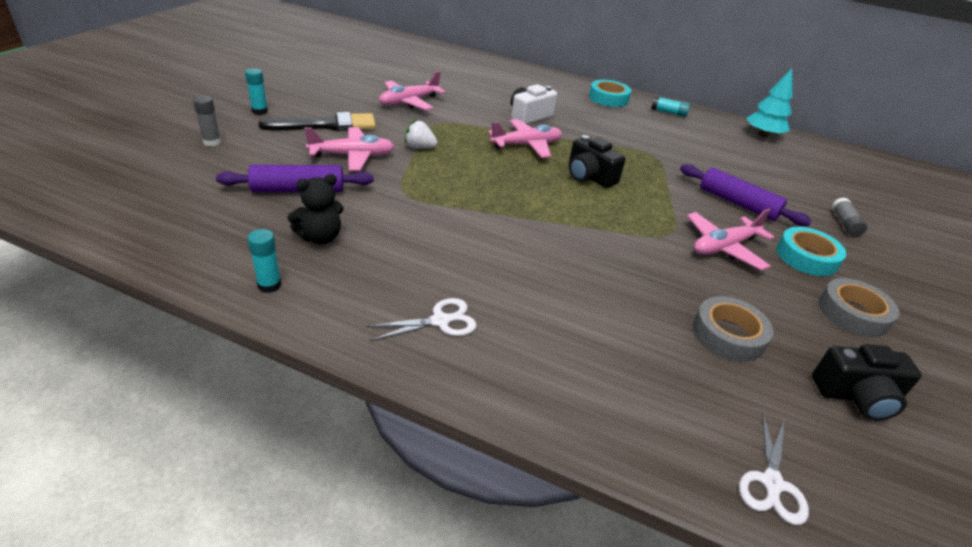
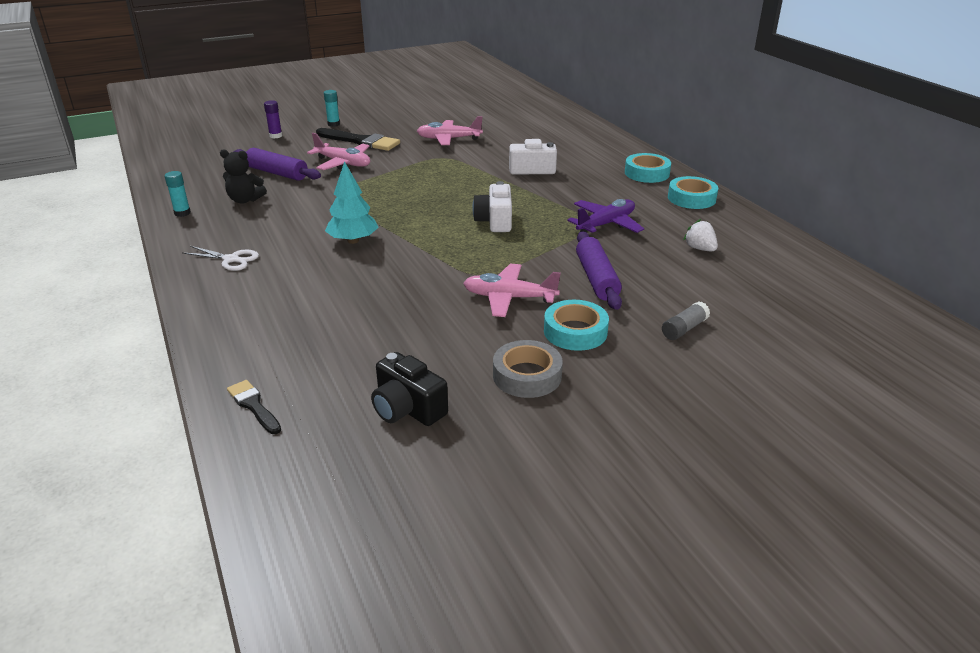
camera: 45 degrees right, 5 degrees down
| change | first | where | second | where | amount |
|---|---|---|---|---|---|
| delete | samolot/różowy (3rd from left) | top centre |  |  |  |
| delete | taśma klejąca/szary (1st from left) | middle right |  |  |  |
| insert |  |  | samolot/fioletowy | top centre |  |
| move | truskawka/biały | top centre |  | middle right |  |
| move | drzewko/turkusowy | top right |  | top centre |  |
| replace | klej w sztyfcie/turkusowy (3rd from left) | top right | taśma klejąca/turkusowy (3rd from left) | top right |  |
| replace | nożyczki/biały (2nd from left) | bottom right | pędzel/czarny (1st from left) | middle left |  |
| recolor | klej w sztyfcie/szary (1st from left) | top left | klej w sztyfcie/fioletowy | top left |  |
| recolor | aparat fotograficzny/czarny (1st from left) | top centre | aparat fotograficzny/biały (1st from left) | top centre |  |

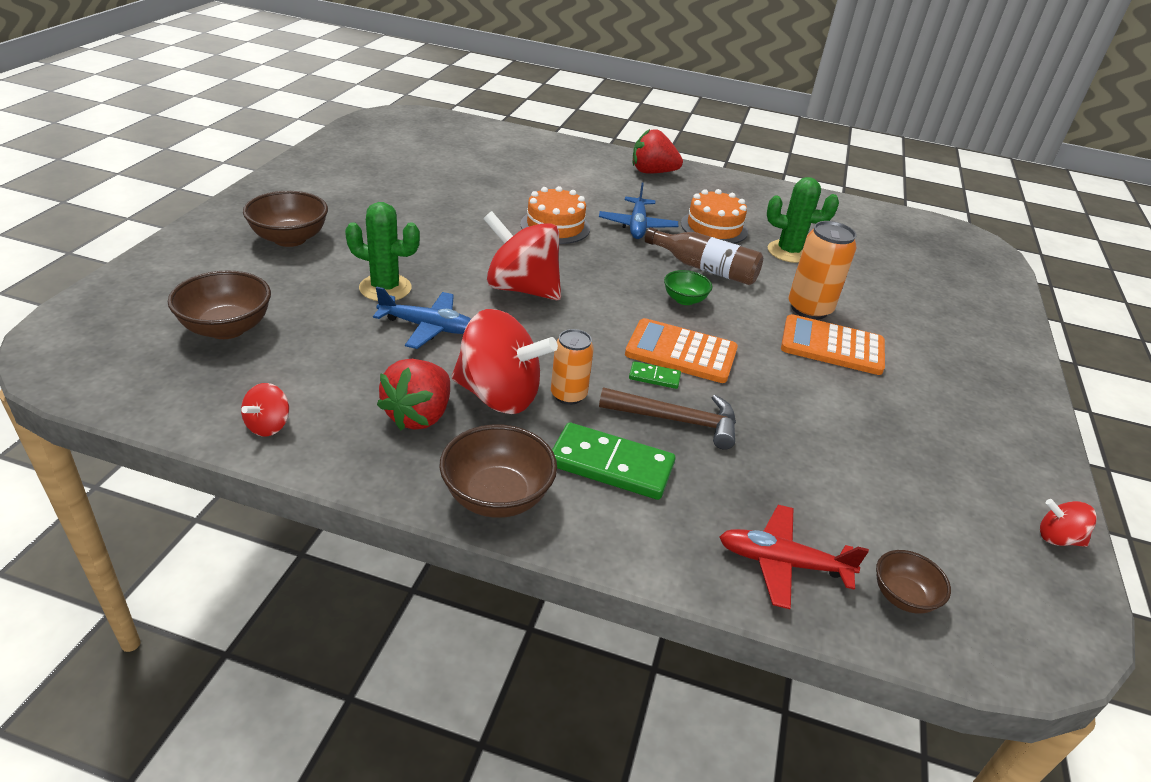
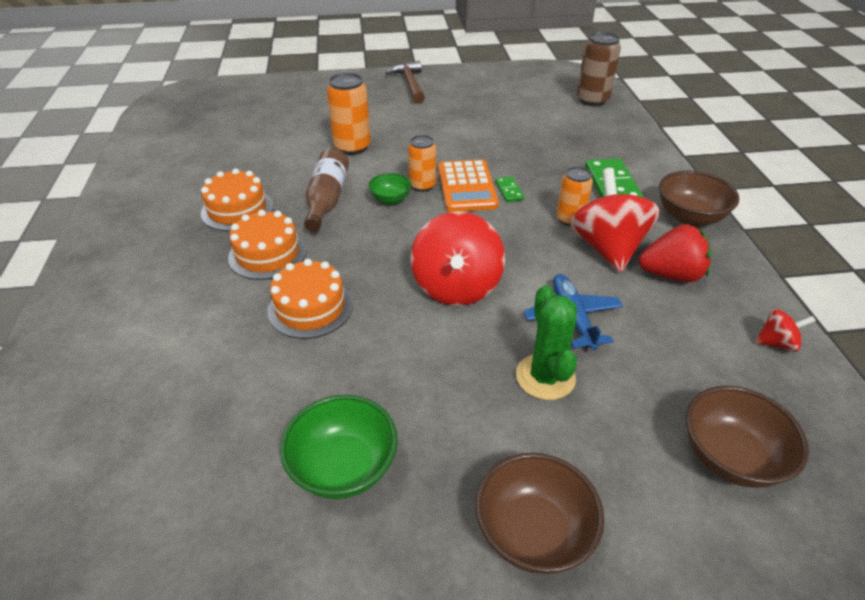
camera: 110 degrees left, 5 degrees up
| change | first | where | second | where | amount |
|---|---|---|---|---|---|
| delete | truskawka/czerwony (2nd from left) | top centre |  |  |  |
| delete | samolot/czerwony | bottom right |  |  |  |
| delete | kaktus/zielony (2nd from left) | top right |  |  |  |
| delete | kalkulator/pomarańczowy (2nd from left) | middle right |  |  |  |
| delete | bączek/czerwony (4th from left) | bottom right |  |  |  |
| insert |  |  | miska/zielony (1st from left) | bottom centre |  |
| insert |  |  | puszka/pomarańczowy (2nd from left) | top centre |  |
| move | młotek/brązowy | centre |  | top centre |  |
| replace | samolot/niebieski (2nd from left) | top centre | tort/pomarańczowy (2nd from left) | middle left |  |
| replace | miska/brązowy (4th from left) | bottom right | puszka/brązowy | top right |  |

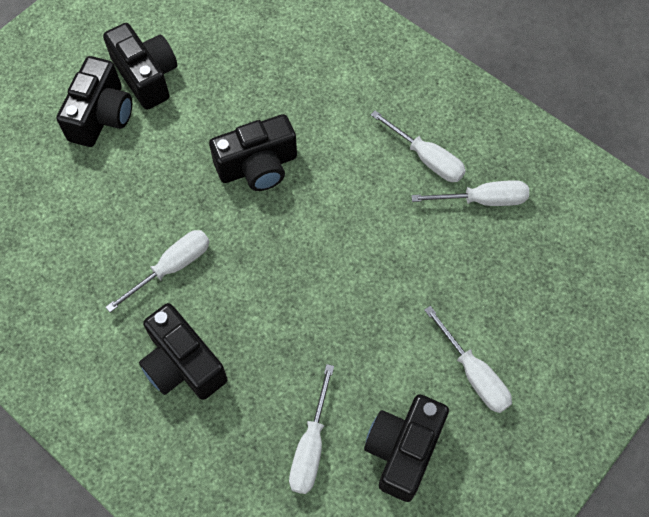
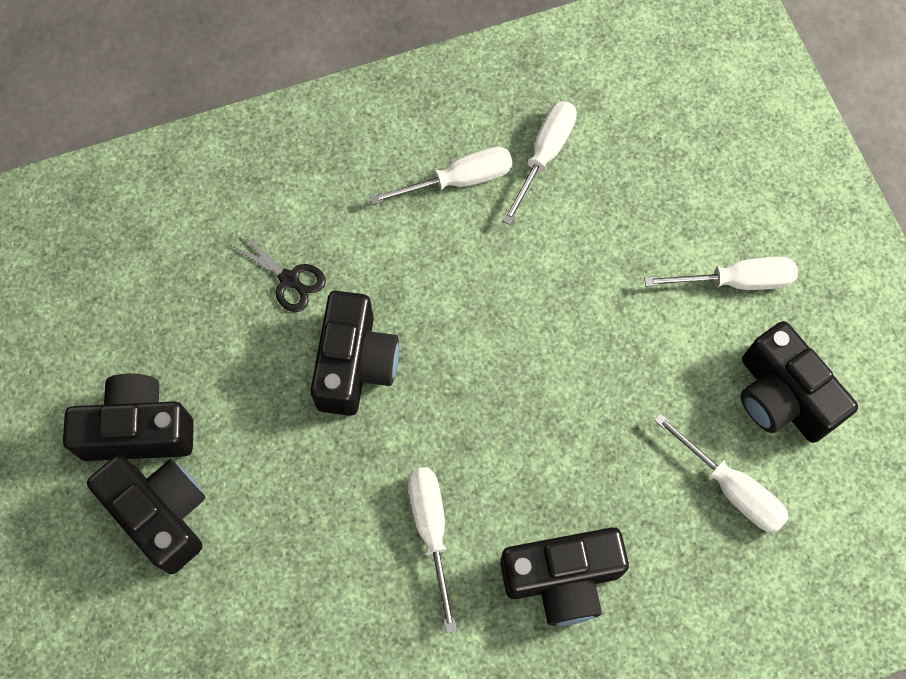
camera: 60 degrees left, 5 degrees up
| change | first | where | second | where | amount |
|---|---|---|---|---|---|
| insert |  |  | nożyczki/czarny | middle left |  |

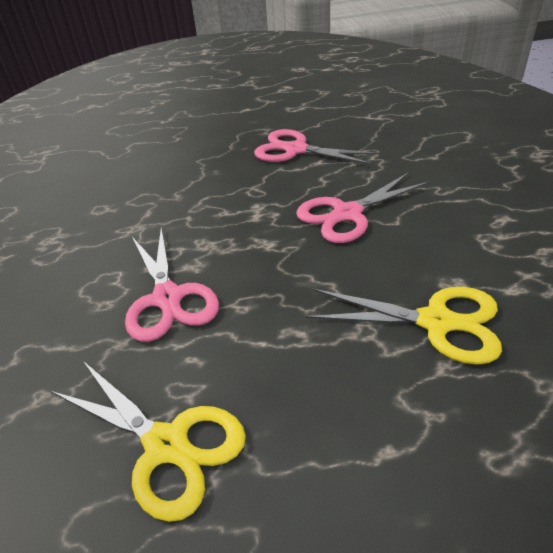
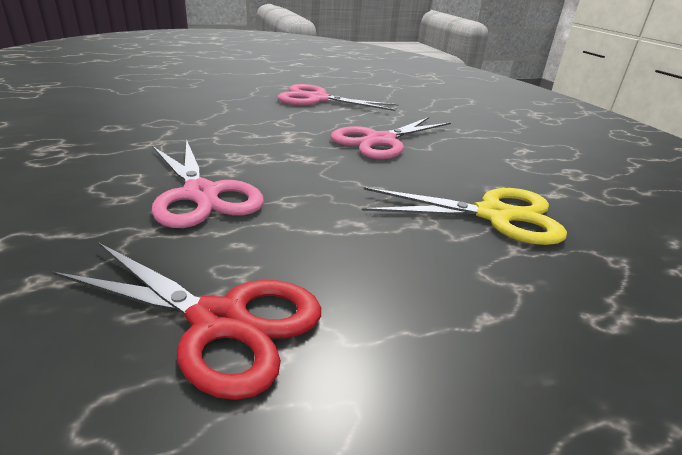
camera: 15 degrees left, 10 degrees down
| change | first | where | second | where | amount |
|---|---|---|---|---|---|
| recolor | nożyczki/żółty (1st from left) | bottom left | nożyczki/czerwony | bottom left |  |

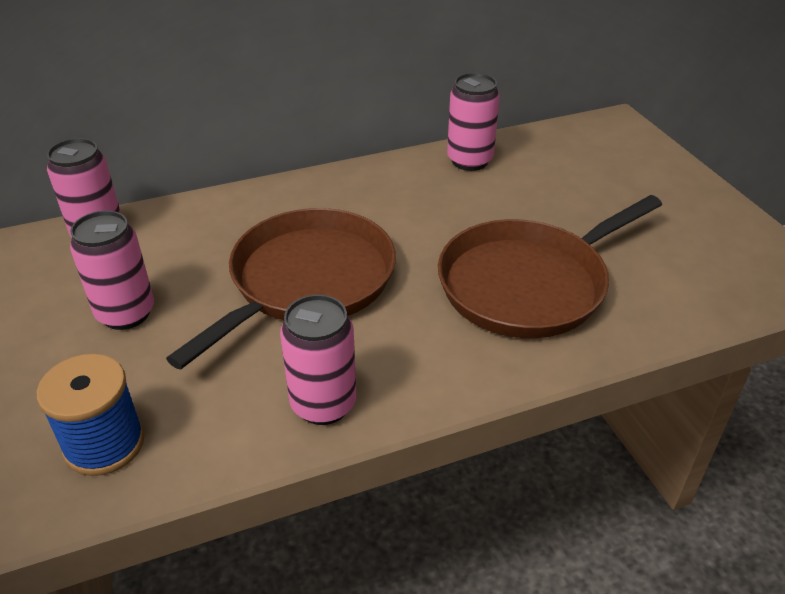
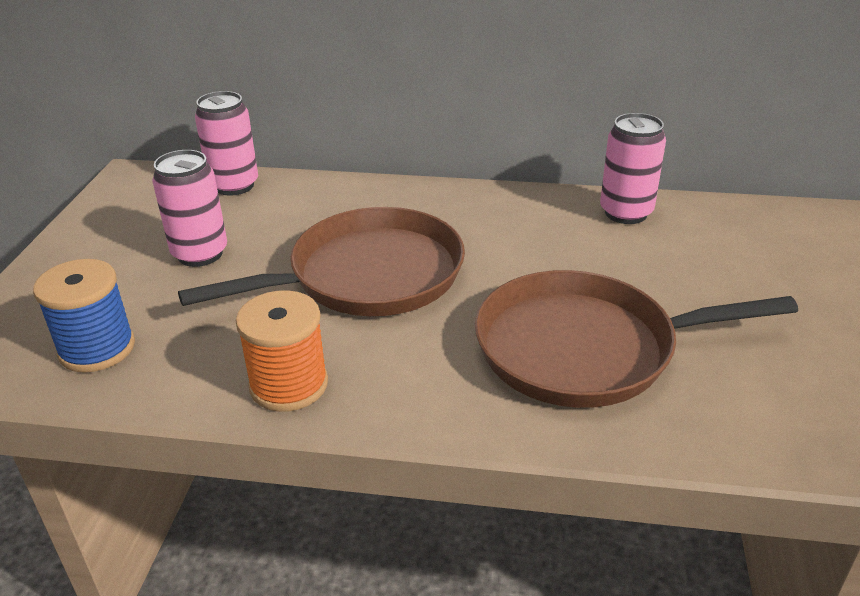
camera: 30 degrees right, 5 degrees down
| change | first | where | second | where | amount |
|---|---|---|---|---|---|
| replace | puszka/różowy (3rd from left) | centre | szpulka/pomarańczowy | middle left |  |

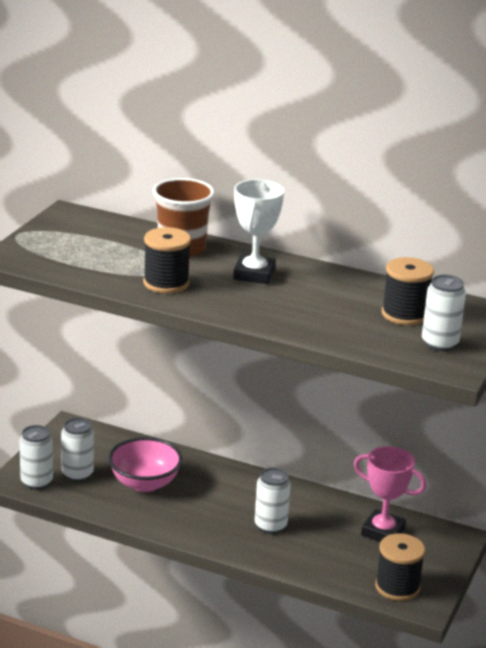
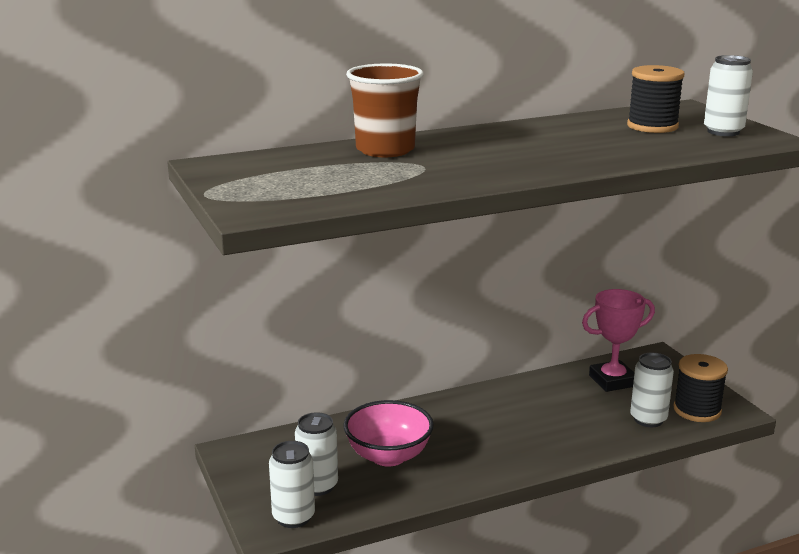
camera: 45 degrees left, 5 degrees down
| change | first | where | second | where | amount |
|---|---|---|---|---|---|
| delete | szpulka/czarny (1st from left) | centre |  |  |  |
| delete | puchar/biały | centre |  |  |  |
| move | puszka/biały (3rd from left) | bottom centre |  | bottom right |  |

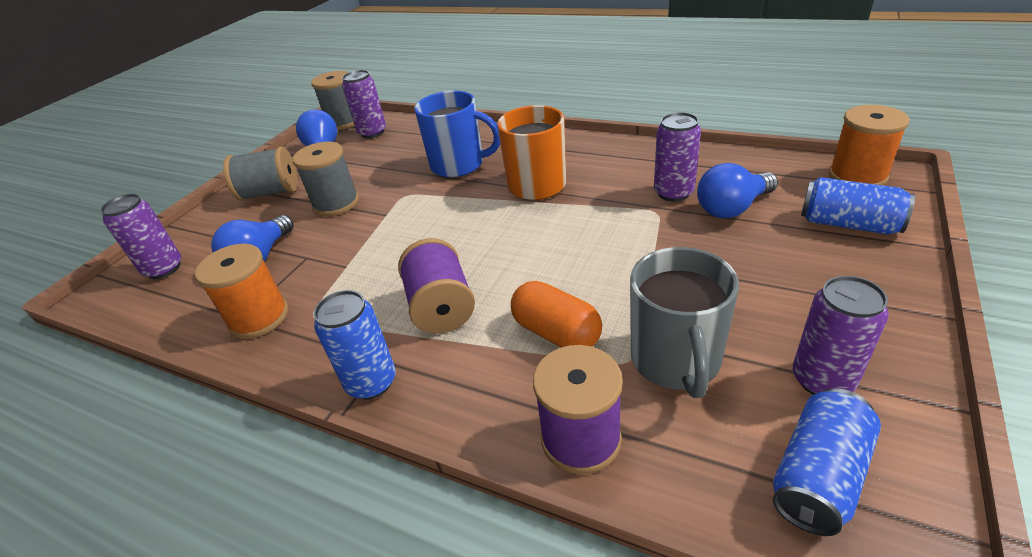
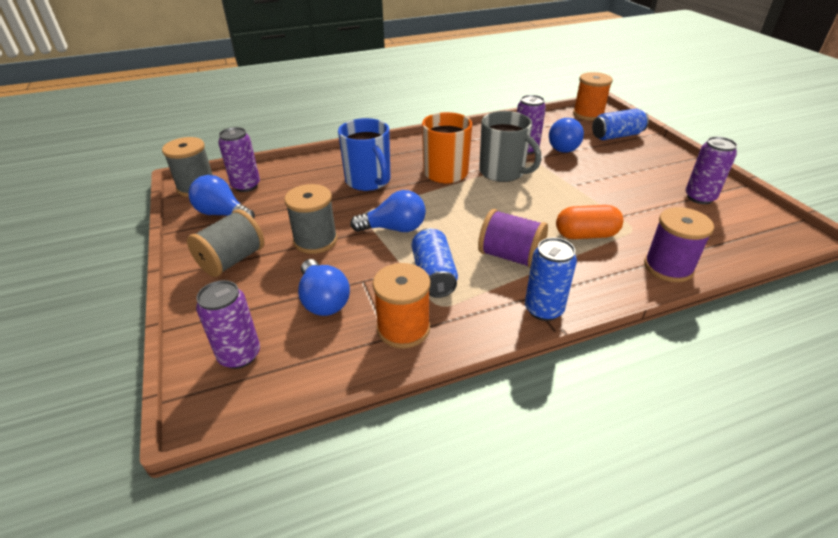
camera: 50 degrees left, 0 degrees up
| change | first | where | second | where | amount |
|---|---|---|---|---|---|
| insert |  |  | żarówka/niebieski (3rd from left) | centre |  |
| move | kubek/szary | centre |  | top centre |  |
| move | puszka/niebieski (2nd from left in the first image) | bottom right | puszka/niebieski (1st from left) | centre |  |
| rotate | kubek/niebieski | top centre |  | top centre | 90 degrees clockwise |

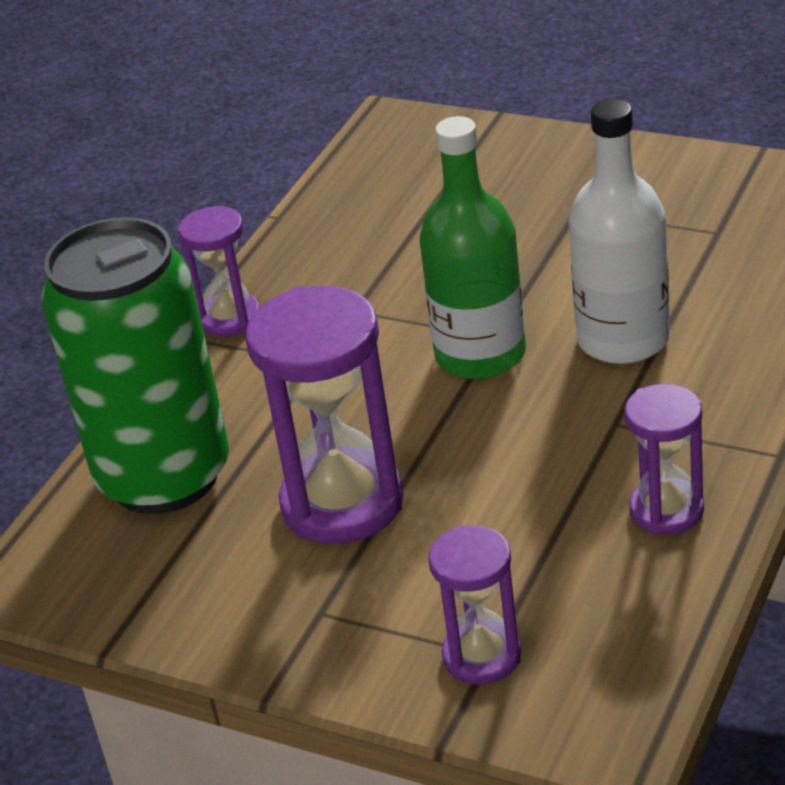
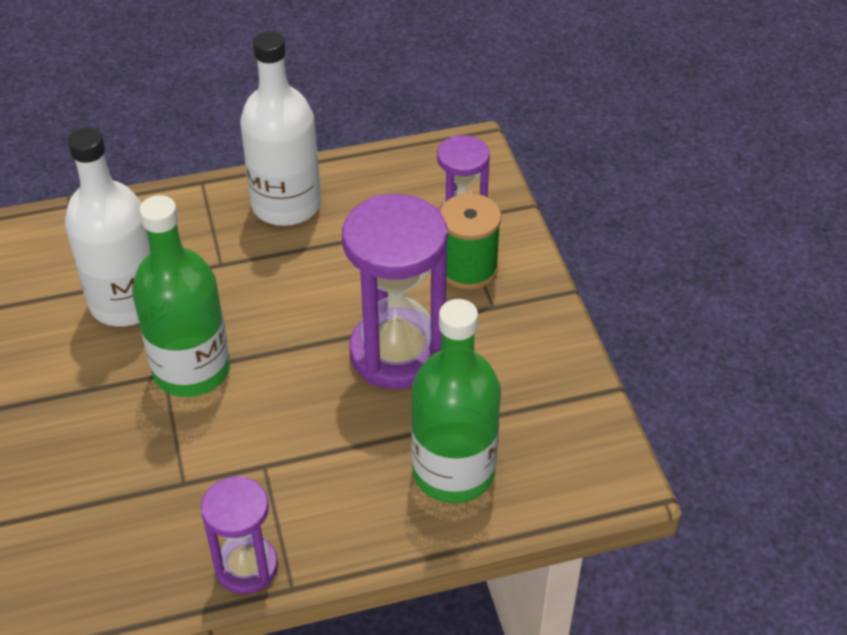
camera: 135 degrees left, 10 degrees up
| change | first | where | second | where | amount |
|---|---|---|---|---|---|
| insert |  |  | szpulka/zielony | centre |  |
| replace | puszka/zielony | middle left | butelka/zielony (2nd from left) | centre |  |
| replace | klepsydra/fioletowy (4th from left) | middle right | butelka/biały (2nd from left) | top left |  |

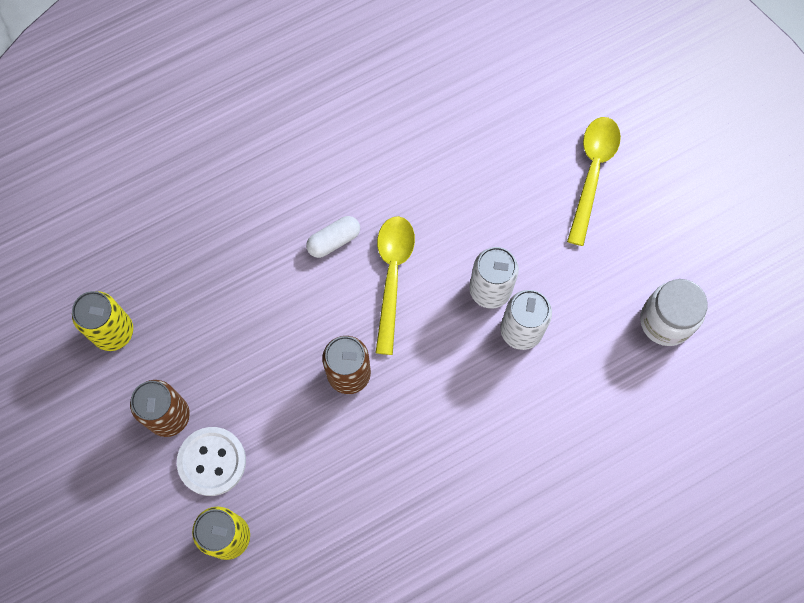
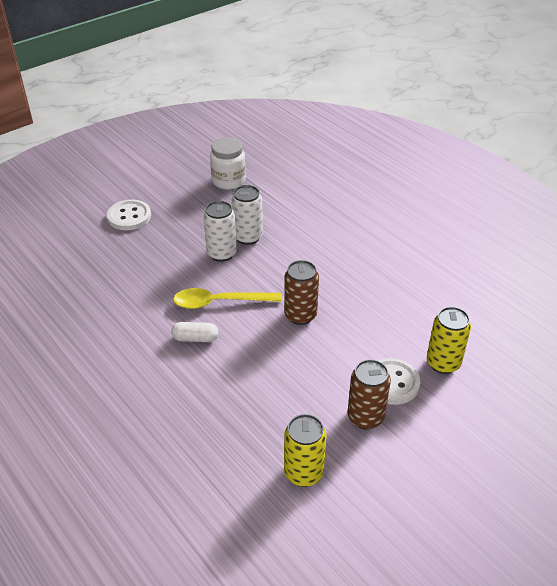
camera: 100 degrees left, 30 degrees down
| change | first | where | second | where | amount |
|---|---|---|---|---|---|
| replace | łyżka/żółty (2nd from left) | top right | guzik/biały (1st from left) | middle left |  |
| rotate | kapsułka/biały | centre |  | centre | 45 degrees counterclockwise |

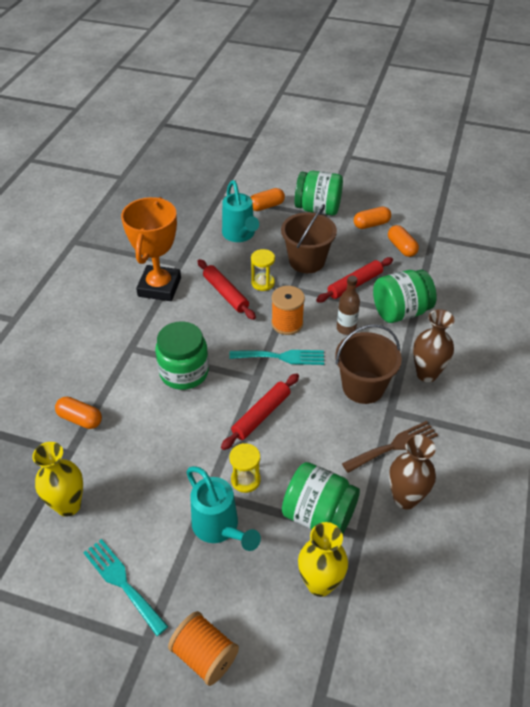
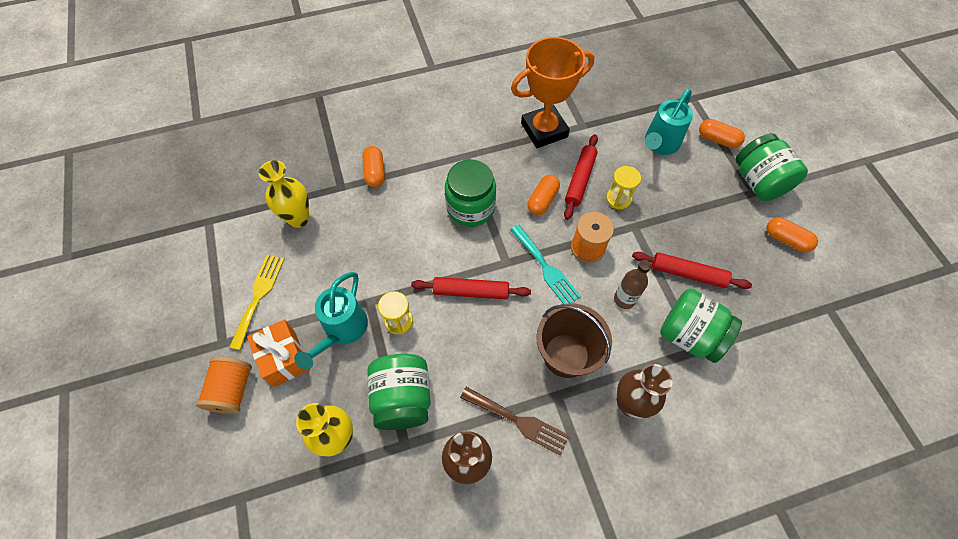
camera: 55 degrees right, 15 degrees up
| change | first | where | second | where | amount |
|---|---|---|---|---|---|
| delete | wiadro/brązowy (1st from left) | centre |  |  |  |
| insert |  |  | prezent/pomarańczowy | middle left |  |
| move | kapsułka/pomarańczowy (4th from left in the first image) | middle right | kapsułka/pomarańczowy (2nd from left) | centre |  |
| recolor | widelec/turkusowy (1st from left) | bottom left | widelec/żółty | middle left |  |

